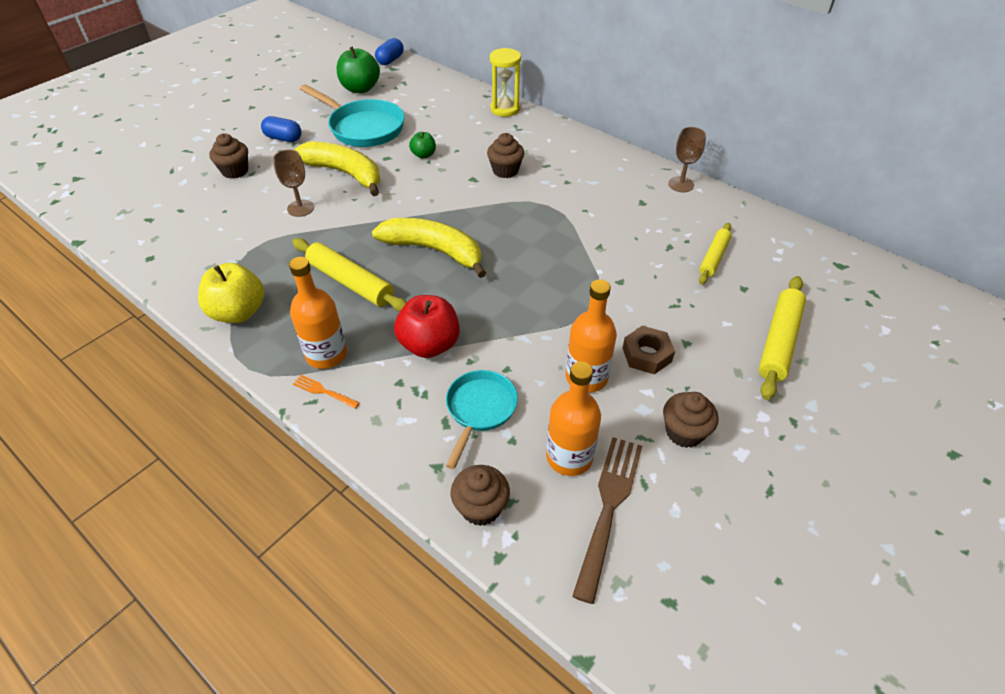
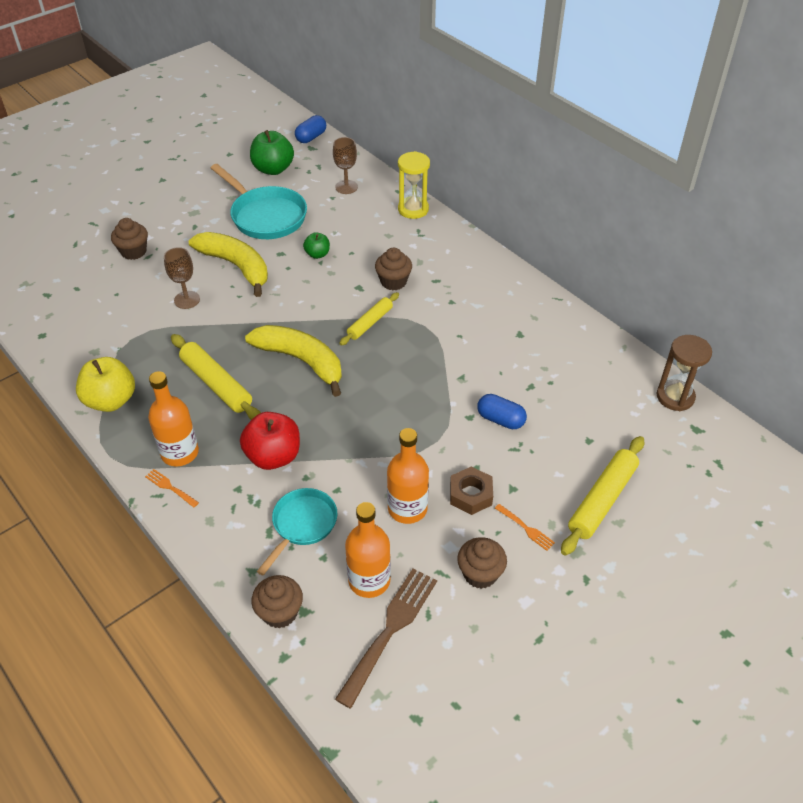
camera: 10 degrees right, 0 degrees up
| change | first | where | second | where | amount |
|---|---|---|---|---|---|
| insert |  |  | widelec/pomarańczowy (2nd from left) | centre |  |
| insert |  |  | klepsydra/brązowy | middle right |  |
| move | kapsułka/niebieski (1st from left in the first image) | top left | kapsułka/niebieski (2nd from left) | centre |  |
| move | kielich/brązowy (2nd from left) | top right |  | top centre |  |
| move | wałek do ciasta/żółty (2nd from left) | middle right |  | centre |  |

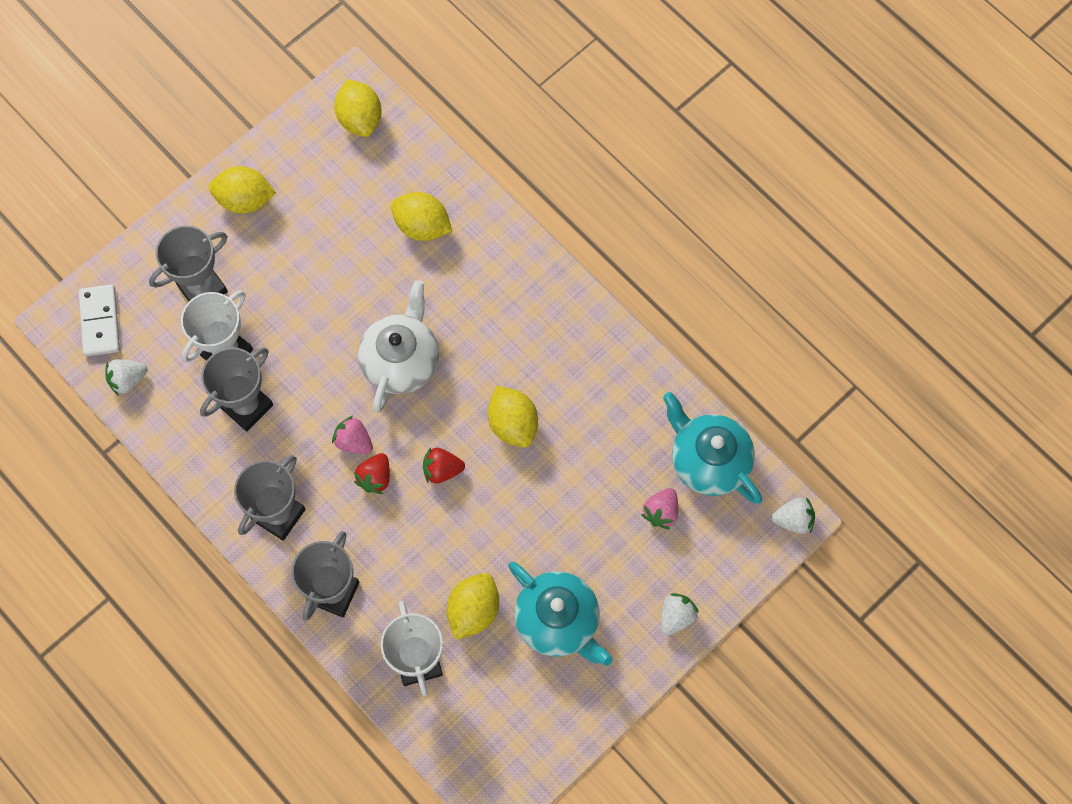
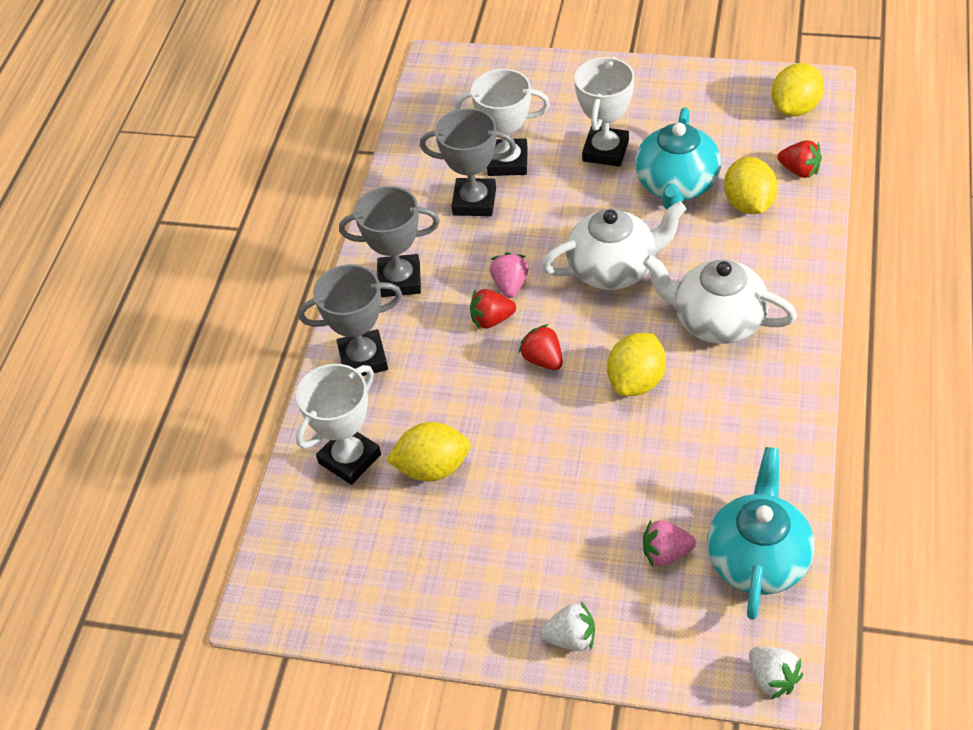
camera: 60 degrees right, 20 degrees down
| change | first | where | second | where | amount |
|---|---|---|---|---|---|
| delete | kostka domina/biały | middle left |  |  |  |
| delete | truskawka/biały (1st from left) | middle left |  |  |  |
| delete | puchar/szary (1st from left) | top left |  |  |  |
| delete | cytryna/żółty (1st from left) | top left |  |  |  |
| insert |  |  | puchar/biały (3rd from left) | top centre |  |
| insert |  |  | imbryk/biały (2nd from left) | middle right |  |
| insert |  |  | truskawka/czerwony (3rd from left) | top right |  |
| move | imbryk/turkusowy (1st from left) | bottom centre |  | top right |  |

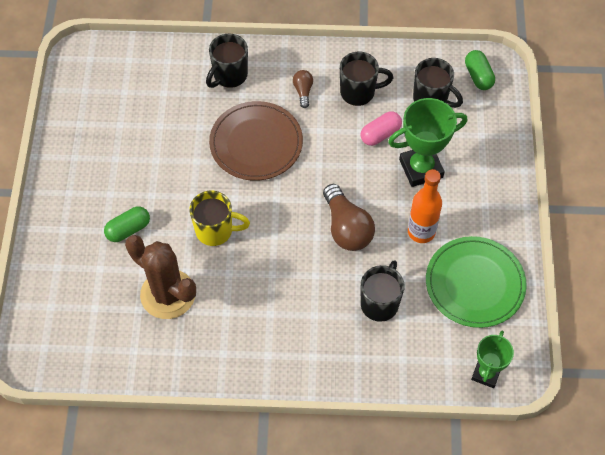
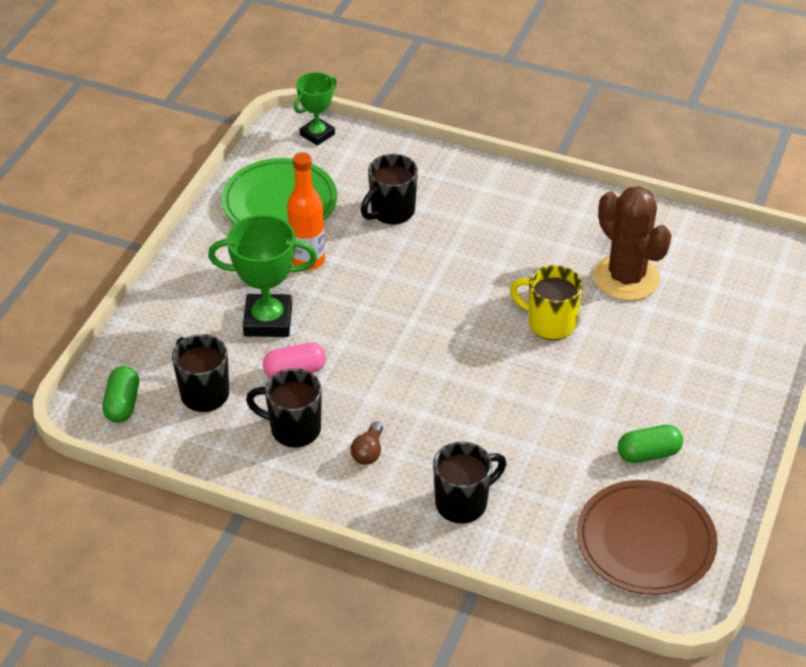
camera: 160 degrees left, 15 degrees down
| change | first | where | second | where | amount |
|---|---|---|---|---|---|
| delete | żarówka/brązowy (2nd from left) | centre |  |  |  |
| move | kapsułka/zielony (1st from left in the first image) | middle left | kapsułka/zielony (2nd from left) | middle right |  |
| move | talerz/brązowy | top centre |  | bottom right |  |

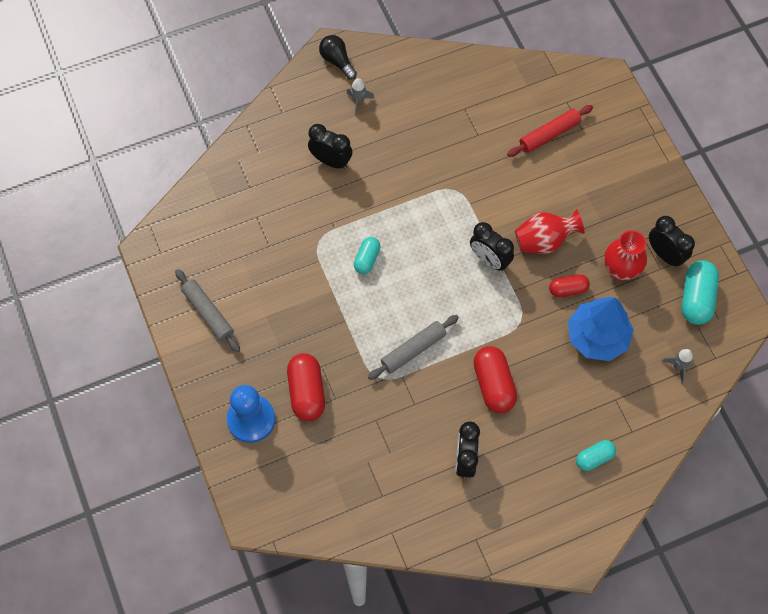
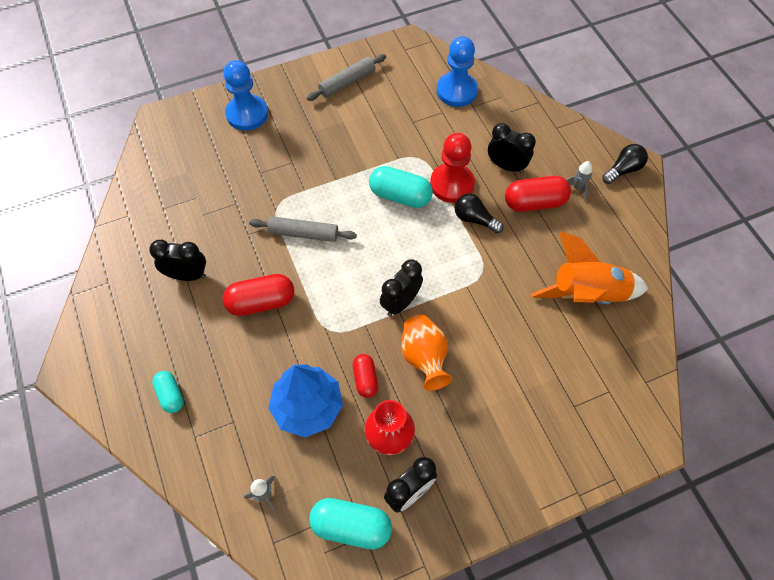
camera: 90 degrees right, 5 degrees down
| change | first | where | second | where | amount |
|---|---|---|---|---|---|
| delete | wałek do ciasta/czerwony | top right |  |  |  |
| insert |  |  | pionek/czerwony | top centre |  |
| insert |  |  | pionek/niebieski (2nd from left) | top centre |  |
| insert |  |  | żarówka/czarny (1st from left) | centre |  |
| insert |  |  | rakieta/pomarańczowy | middle right |  |
| move | kapsułka/czerwony (1st from left in the first image) | centre | kapsułka/czerwony (3rd from left) | middle right |  |
| recolor | wazon/czerwony (1st from left) | middle right | wazon/pomarańczowy | centre |  |
| rotate | budzik/czarny (1st from left in the first image) | top centre | budzik/czarny (4th from left) | top centre | 90 degrees counterclockwise |
| rotate | wałek do ciasta/szary (2nd from left in the first image) | centre | wałek do ciasta/szary (1st from left) | centre | 45 degrees counterclockwise |
| resize | kapsułka/turkusowy (1st from left in the first image) | centre | kapsułka/turkusowy (3rd from left) | top centre | x1.65 |

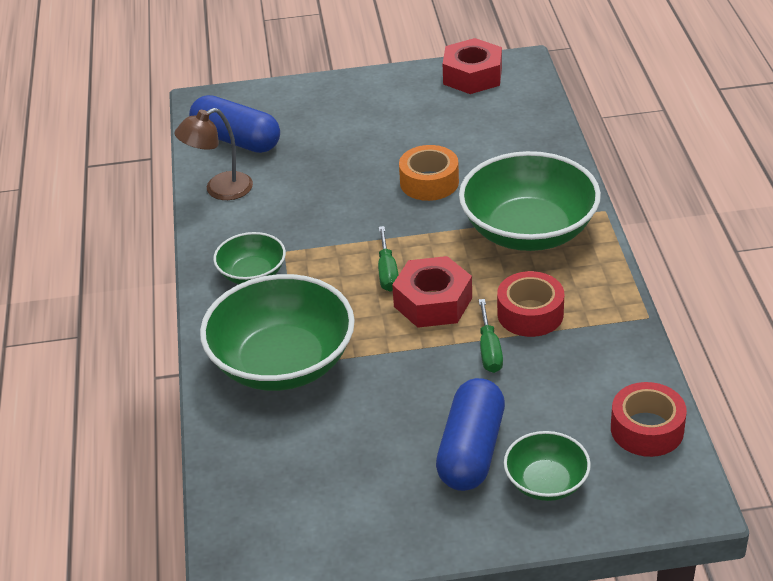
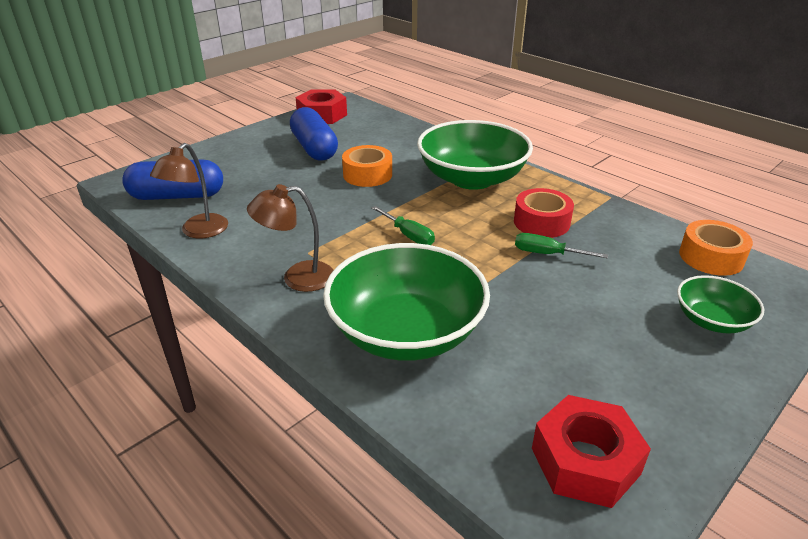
camera: 40 degrees left, 5 degrees down
| change | first | where | second | where | amount |
|---|---|---|---|---|---|
| move | nakrętka/czerwony (1st from left in the first image) | centre | nakrętka/czerwony (2nd from left) | bottom right |  |
| move | kapsułka/niebieski (2nd from left) | bottom centre |  | top centre |  |
| replace | miska/zielony (1st from left) | middle left | lampka/brązowy (2nd from left) | centre |  |
| recolor | taśma klejąca/czerwony (2nd from left) | bottom right | taśma klejąca/pomarańczowy (2nd from left) | middle right |  |
| rotate | śrubokręt/zielony (2nd from left) | centre |  | middle right | 150 degrees clockwise |

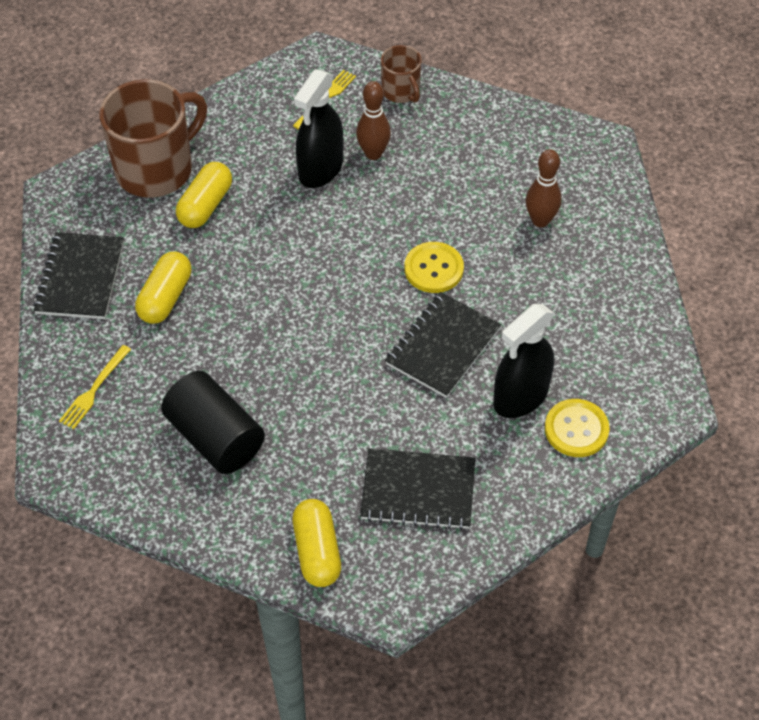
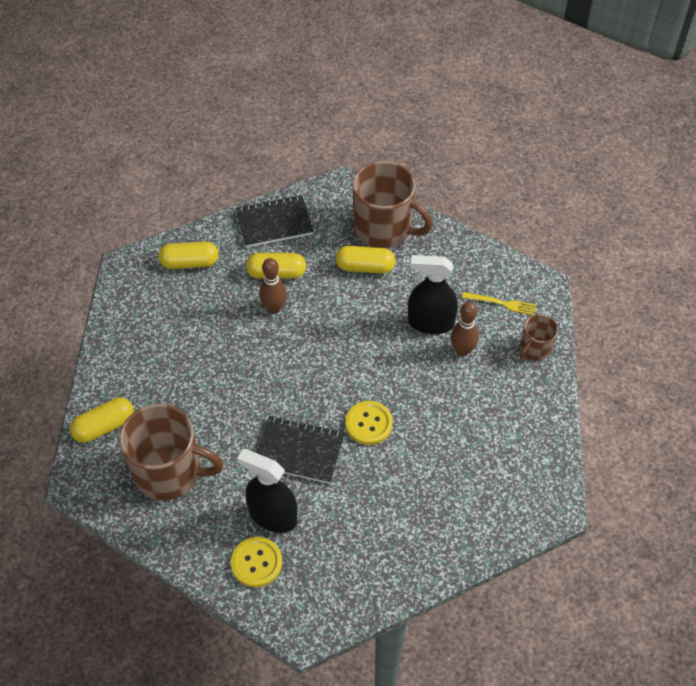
camera: 70 degrees right, 0 degrees up
| change | first | where | second | where | amount |
|---|---|---|---|---|---|
| delete | walec/czarny | middle left |  |  |  |
| move | kręgiel/brązowy (2nd from left in the first image) | top right | kręgiel/brązowy (1st from left) | centre |  |
| replace | widelec/żółty (1st from left) | middle left | kapsułka/żółty (2nd from left) | middle left |  |
| replace | zeszyt/czarny (2nd from left) | bottom centre | kubek/brązowy (1st from left) | middle left |  |

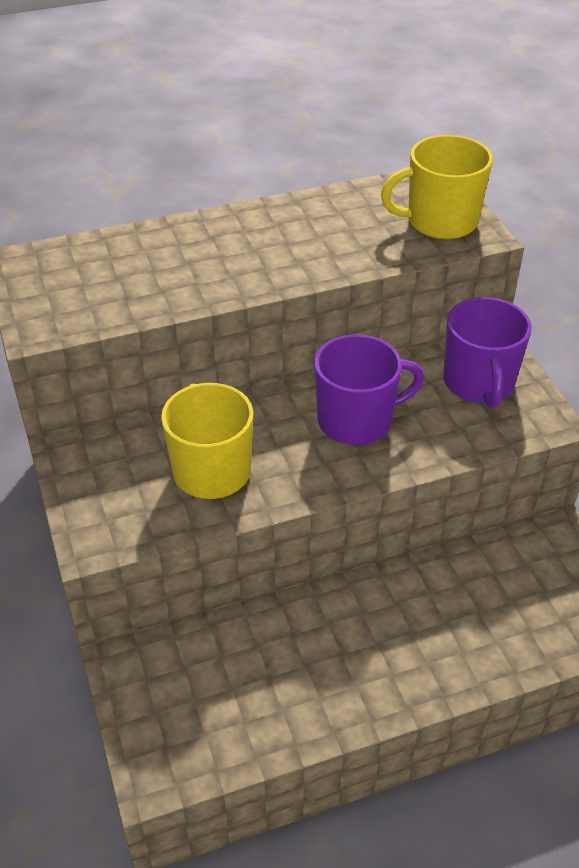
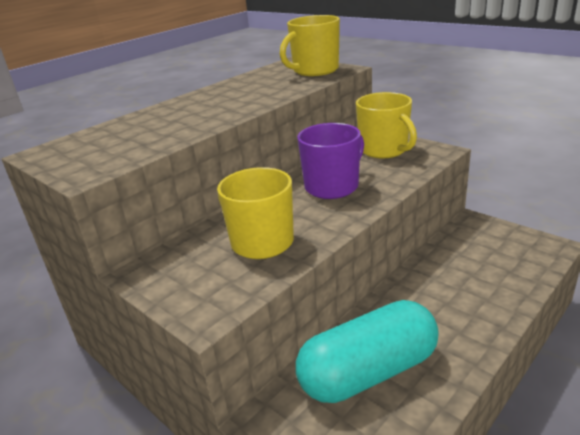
camera: 25 degrees left, 15 degrees down
| change | first | where | second | where | amount |
|---|---|---|---|---|---|
| insert |  |  | kapsułka/turkusowy | bottom centre |  |
| recolor | kubek/fioletowy (2nd from left) | middle right | kubek/żółty (3rd from left) | top centre |  |

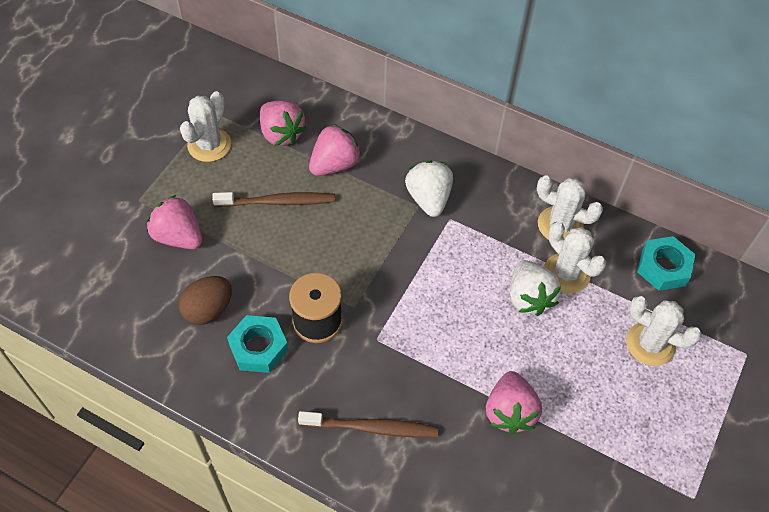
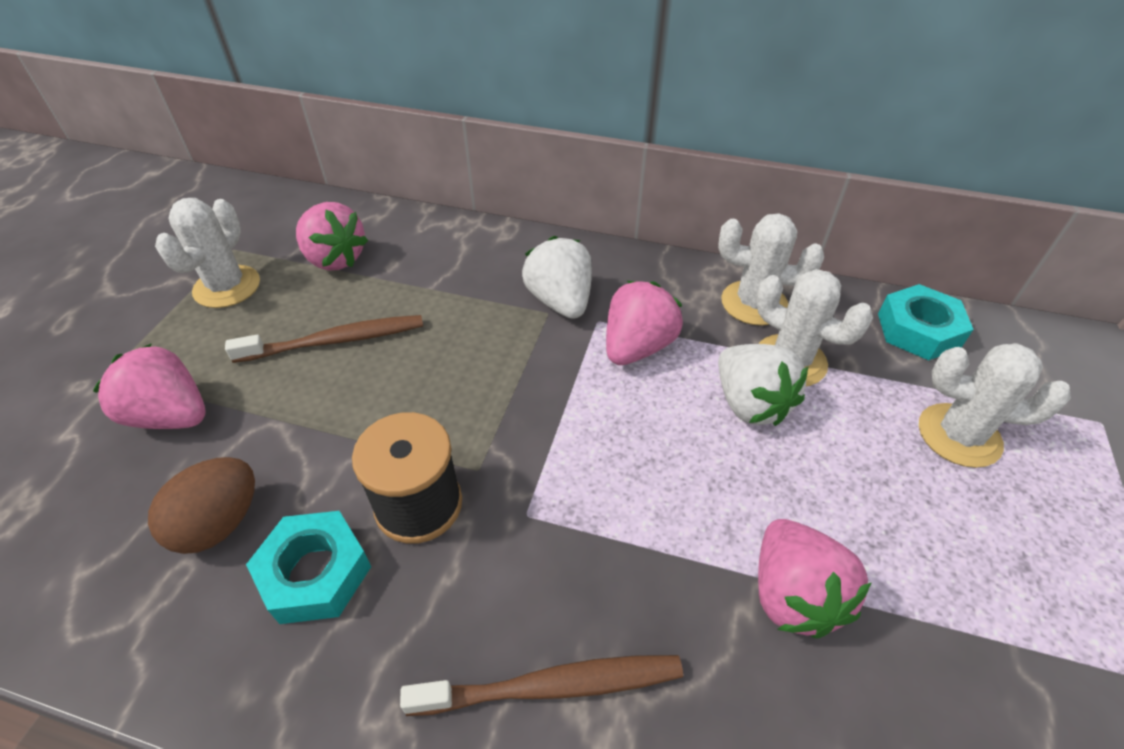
camera: 10 degrees left, 10 degrees down
| change | first | where | second | where | amount |
|---|---|---|---|---|---|
| move | truskawka/różowy (3rd from left) | top centre |  | centre |  |

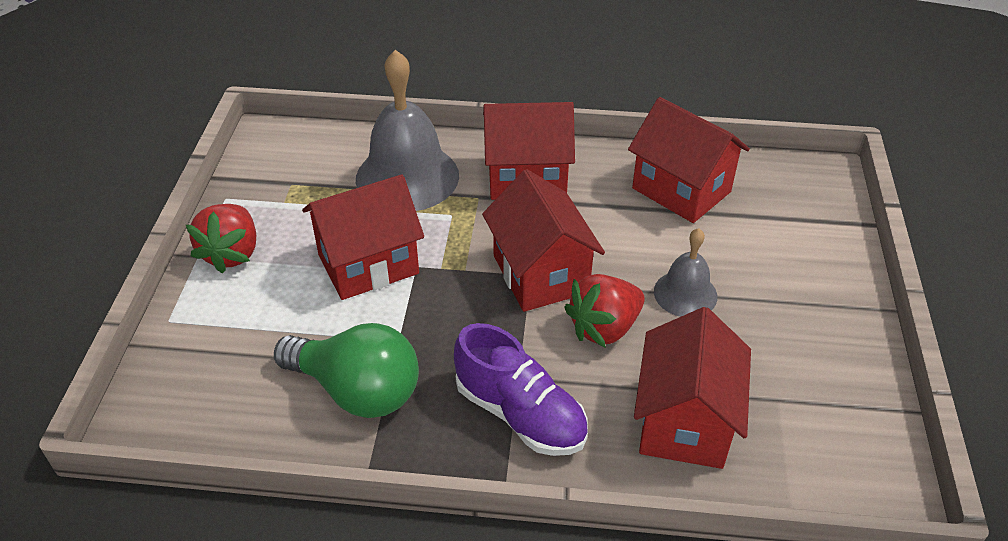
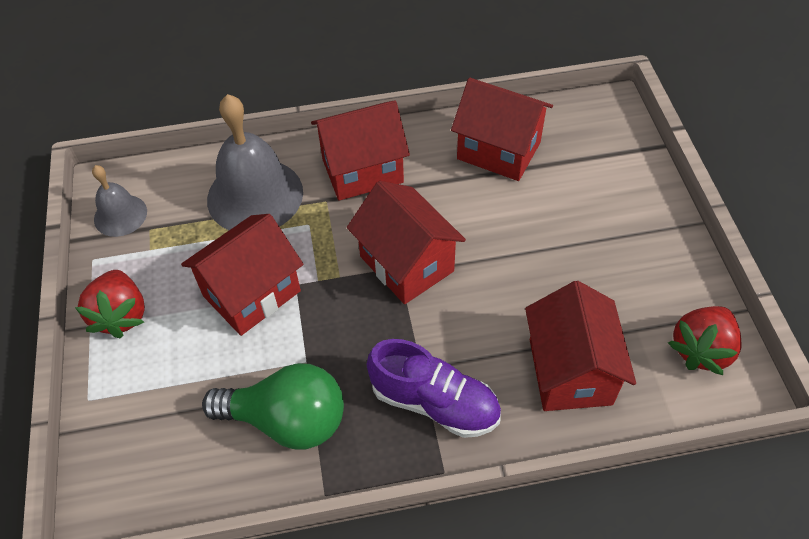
camera: 15 degrees left, 10 degrees up
| change | first | where | second | where | amount |
|---|---|---|---|---|---|
| move | truskawka/czerwony (2nd from left) | centre |  | middle right |  |
| move | dzwonek/szary (2nd from left in the first image) | middle right | dzwonek/szary (1st from left) | middle left |  |

